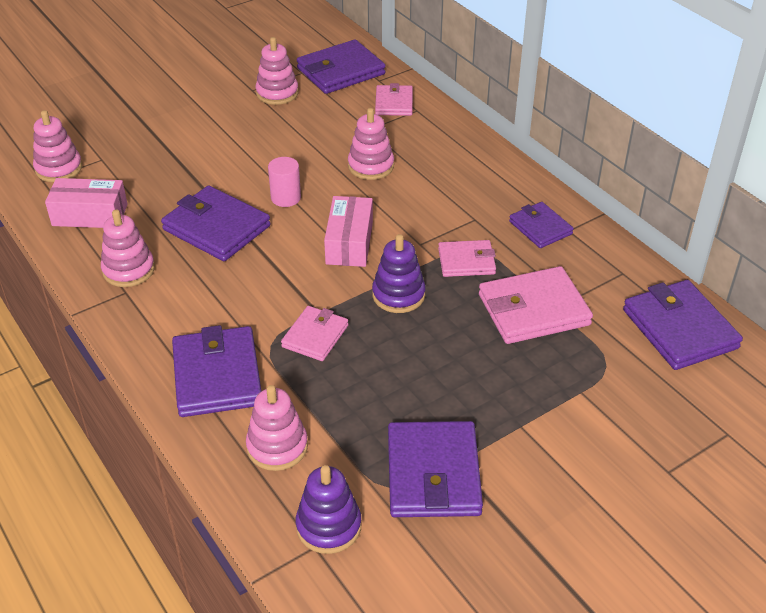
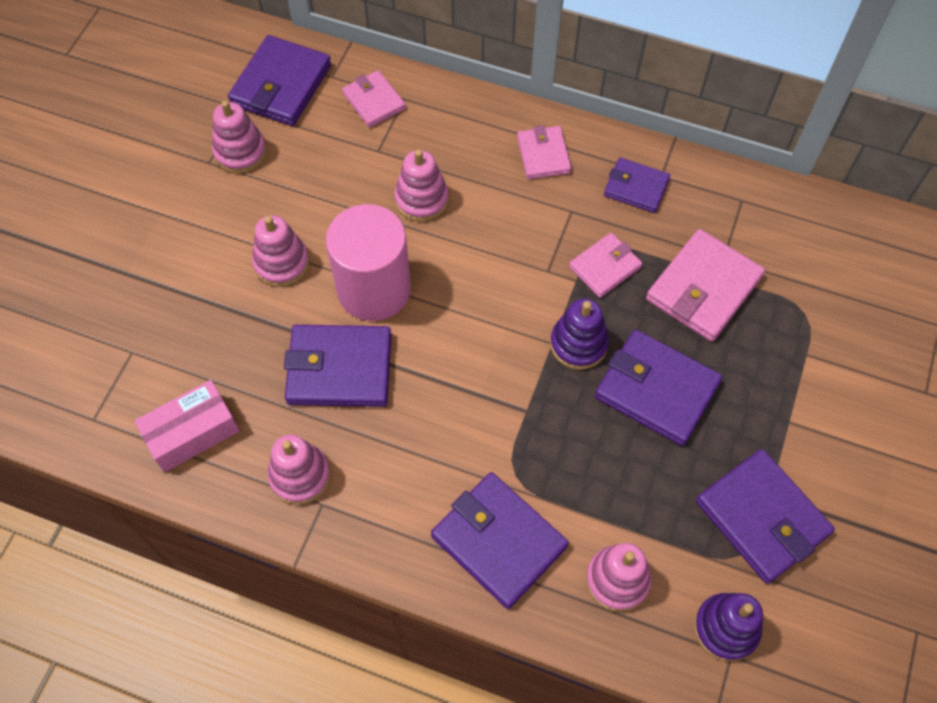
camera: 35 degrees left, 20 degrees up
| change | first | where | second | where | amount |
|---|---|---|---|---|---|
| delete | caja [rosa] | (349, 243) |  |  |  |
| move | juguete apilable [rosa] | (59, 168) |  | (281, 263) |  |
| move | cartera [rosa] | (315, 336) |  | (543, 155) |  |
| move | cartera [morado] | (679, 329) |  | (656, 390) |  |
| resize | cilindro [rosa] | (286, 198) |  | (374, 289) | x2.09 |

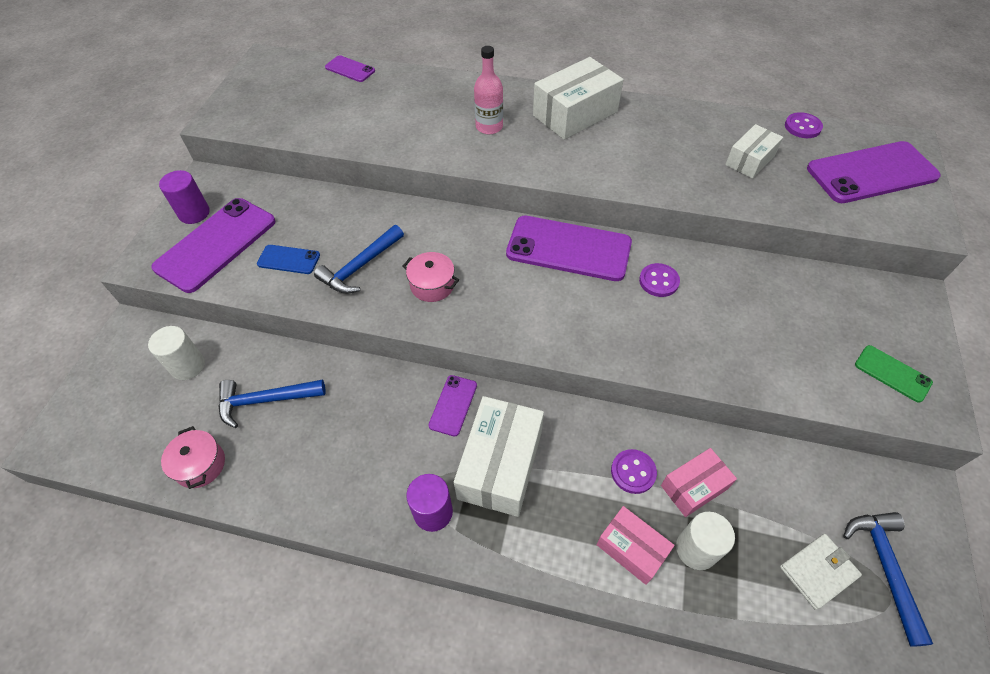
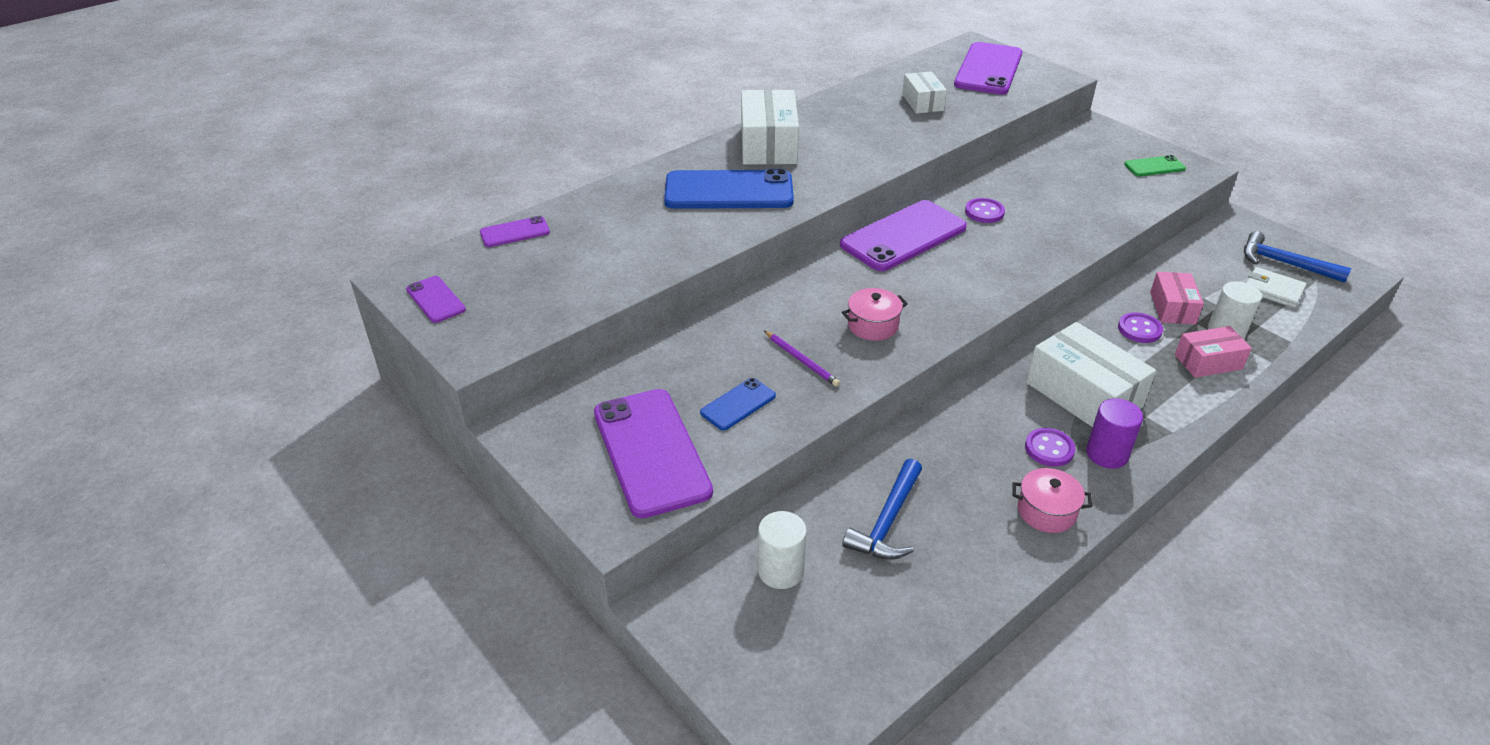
camera: 55 degrees left, 15 degrees down
| change | first | where | second | where | amount |
|---|---|---|---|---|---|
| delete | cilindro [morado] | (194, 213) |  |  |  |
| move | olla [rosa] | (200, 465) |  | (1046, 511) |  |
| move | móvil [morado] | (453, 405) |  | (436, 299) |  |
| move | botón [morado] | (802, 127) |  | (1049, 449) |  |
| replace | martillo [azul] | (360, 267) | lápiz [morado] | (801, 360) |  |
| replace | botella [rosa] | (489, 127) | móvil [azul] | (729, 191) |  |
| rotate | cartera [blanco] | (818, 571) |  | (1273, 290) | 60 degrees counterclockwise |

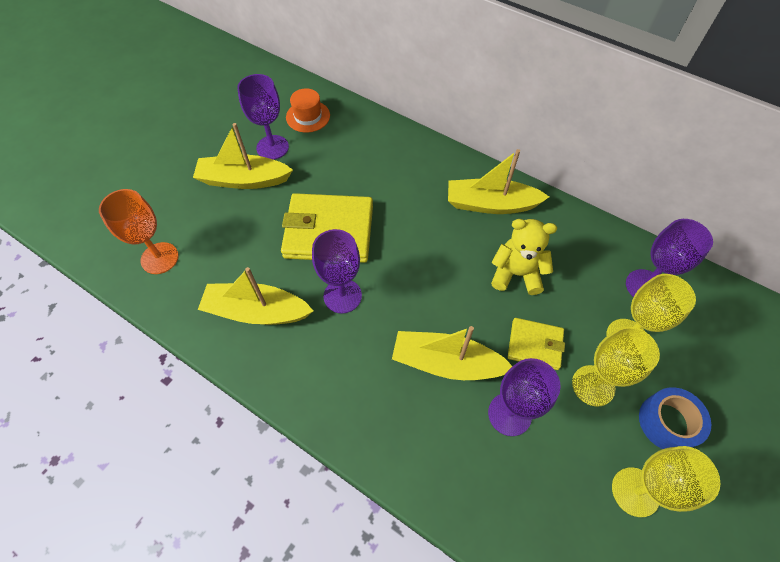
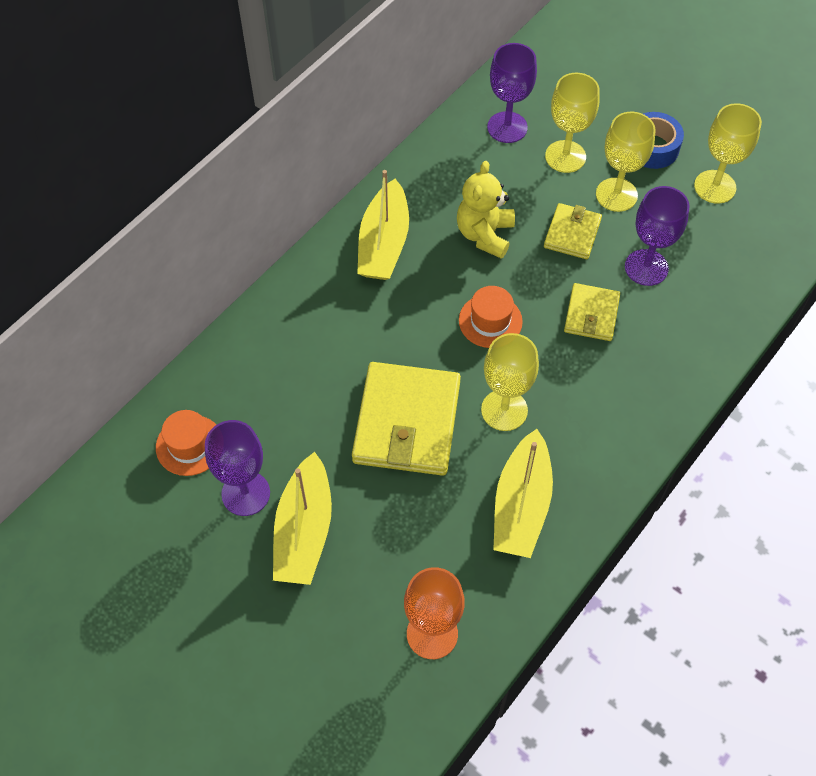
camera: 85 degrees left, 0 degrees up
| change | first | where | second | where | amount |
|---|---|---|---|---|---|
| insert |  |  | sombrero [naranja] | (490, 321) |  |
| replace | barco [amarillo] | (446, 363) | cartera [amarillo] | (591, 314) |  |
| recolor | copa [morado] | (342, 296) | copa [amarillo] | (504, 410) |  |

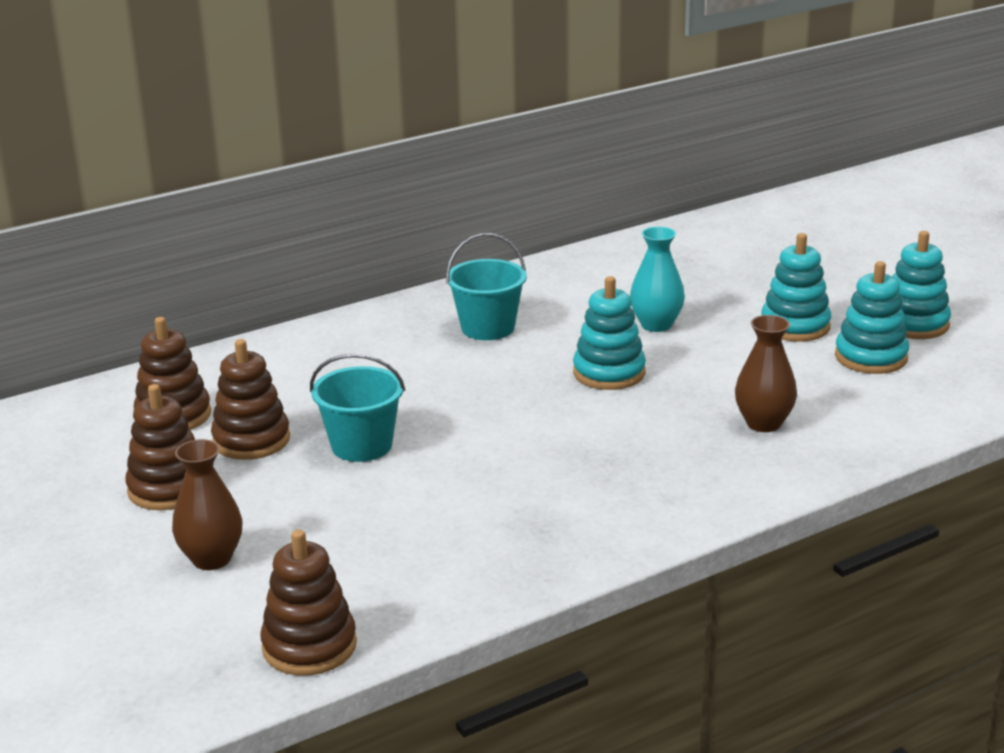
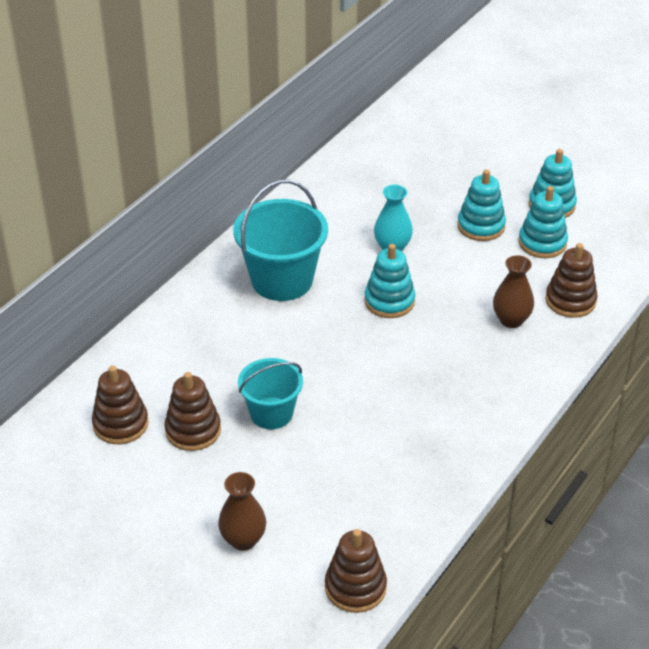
camera: 25 degrees left, 15 degrees up
| change | first | where | second | where | amount |
|---|---|---|---|---|---|
| move | juguete apilable [marrón] | (168, 489) |  | (570, 301) |  |
| resize | balde [turquesa] | (488, 328) |  | (282, 280) | x1.59 |

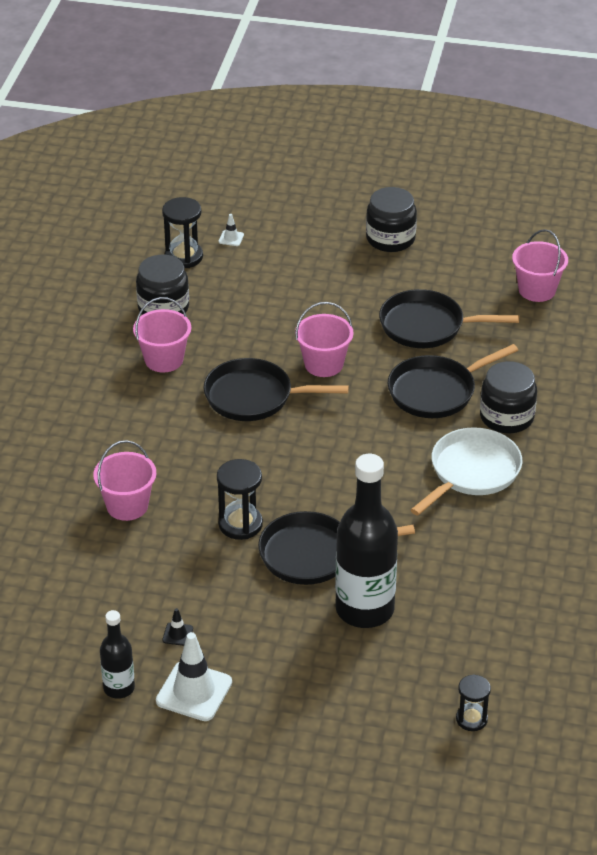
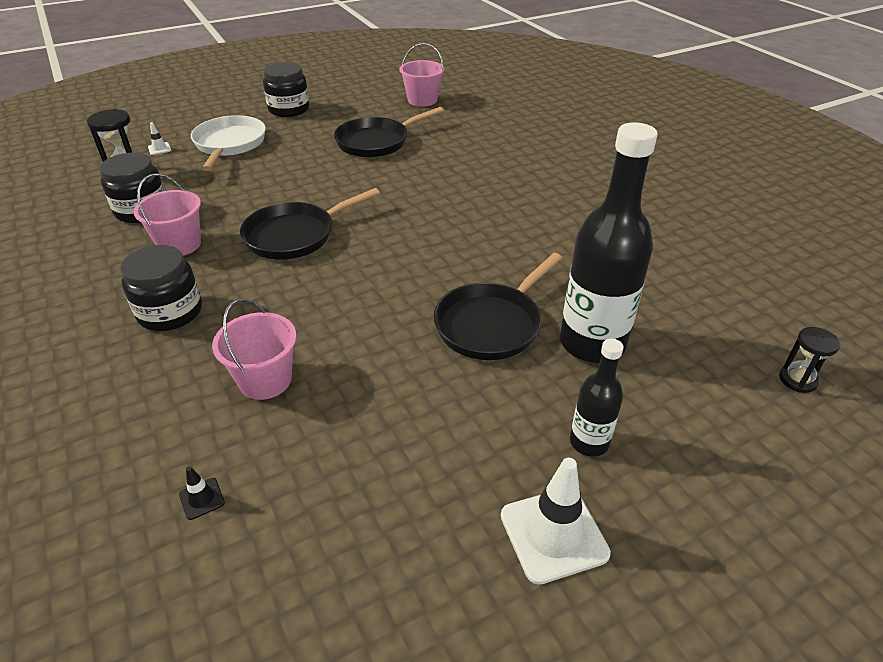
camera: 40 degrees left, 0 degrees up
| change | first | where | second | where | amount |
|---|---|---|---|---|---|
| delete | reloj de arena [negro] | (240, 524) |  |  |  |
| delete | balde [rosa] | (323, 364) |  |  |  |
| delete | sartén [negro] | (436, 391) |  |  |  |
| move | botella [negro] | (119, 688) |  | (589, 442) |  |
| move | cono de tráfico [negro] | (177, 634) |  | (202, 499) |  |
| move | sartén [blanco] | (471, 472) |  | (229, 144) |  |
| move | tarro [negro] | (506, 417) |  | (170, 312) |  |

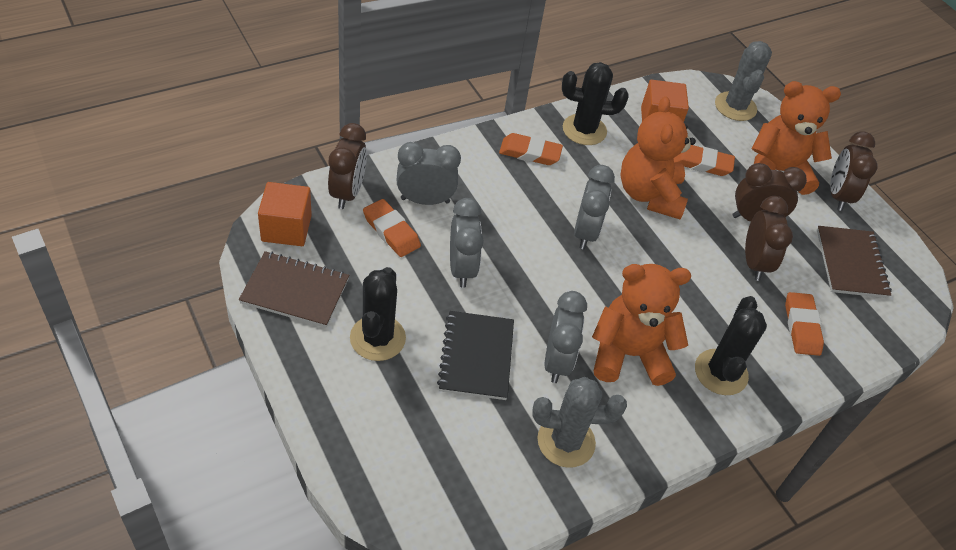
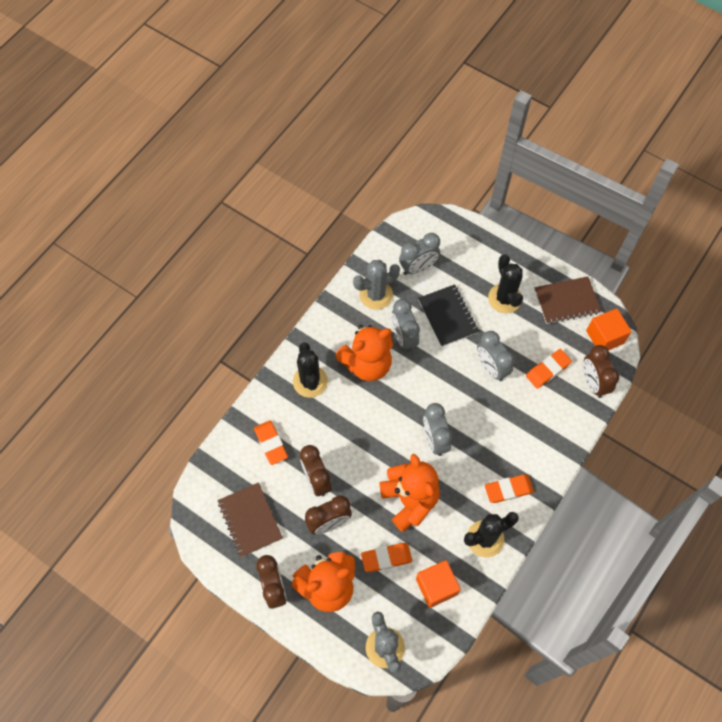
camera: 160 degrees right, 15 degrees up
| change | first | where | second | where | amount |
|---|---|---|---|---|---|
| move | despertador [gris] | (425, 200) |  | (418, 267) |  |
| rotate | goma de borrar [naranja] | (391, 231) |  | (548, 370) | 60 degrees counterclockwise |

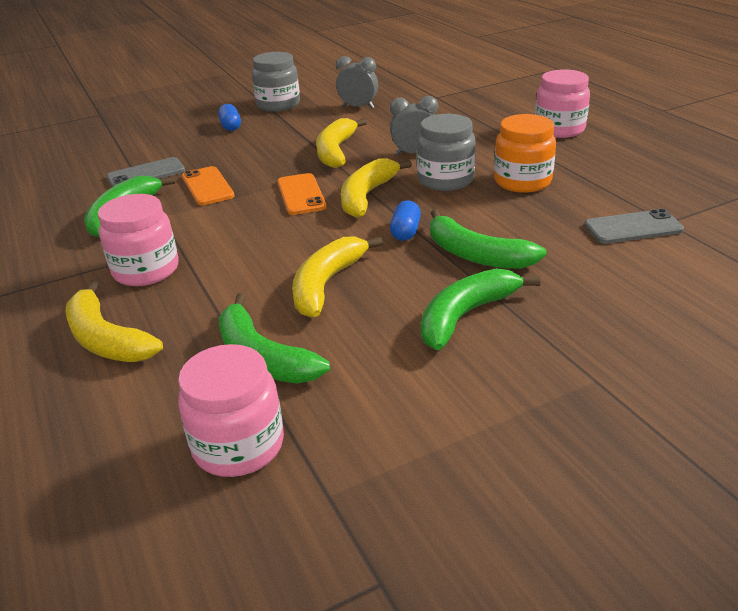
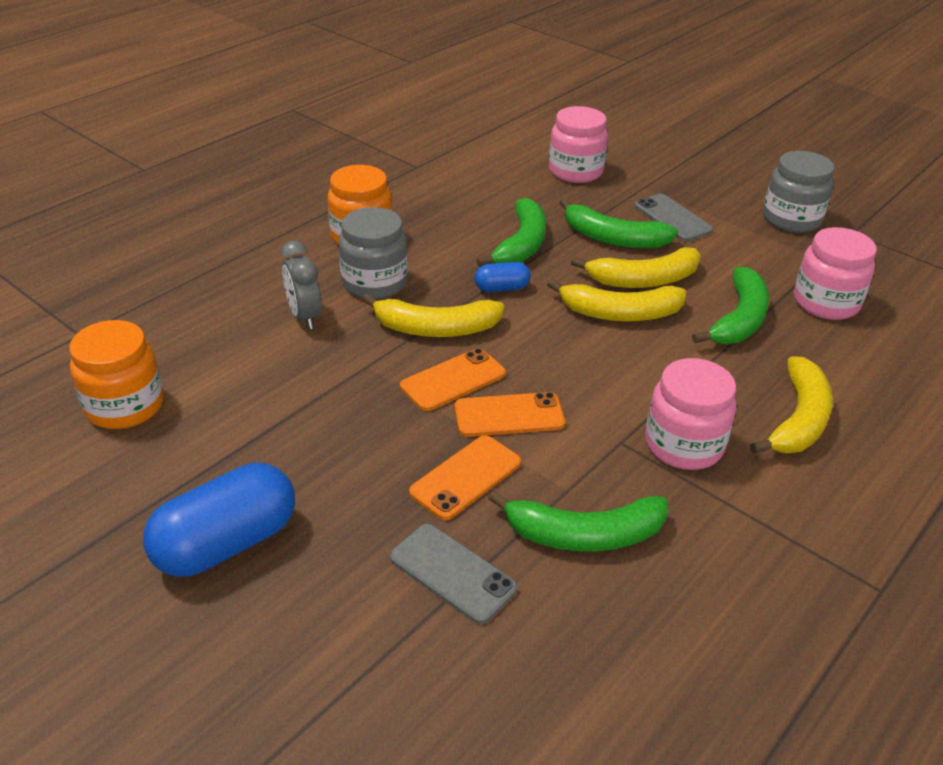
camera: 115 degrees left, 5 degrees up
| change | first | where | second | where | amount |
|---|---|---|---|---|---|
| insert |  |  | móvil [naranja] | (509, 415) |  |
| move | tarro [gris] | (278, 105) |  | (791, 219) |  |
| move | plátano [amarillo] | (336, 151) |  | (643, 280) |  |
| move | tarro [rosa] | (559, 129) |  | (575, 171) |  |
| move | móvil [gris] | (633, 227) |  | (672, 218) |  |
| replace | despertador [gris] | (358, 107) | tarro [naranja] | (125, 406) |  |
| resize | cápsula [azul] | (231, 126) |  | (226, 543) | x2.00 |

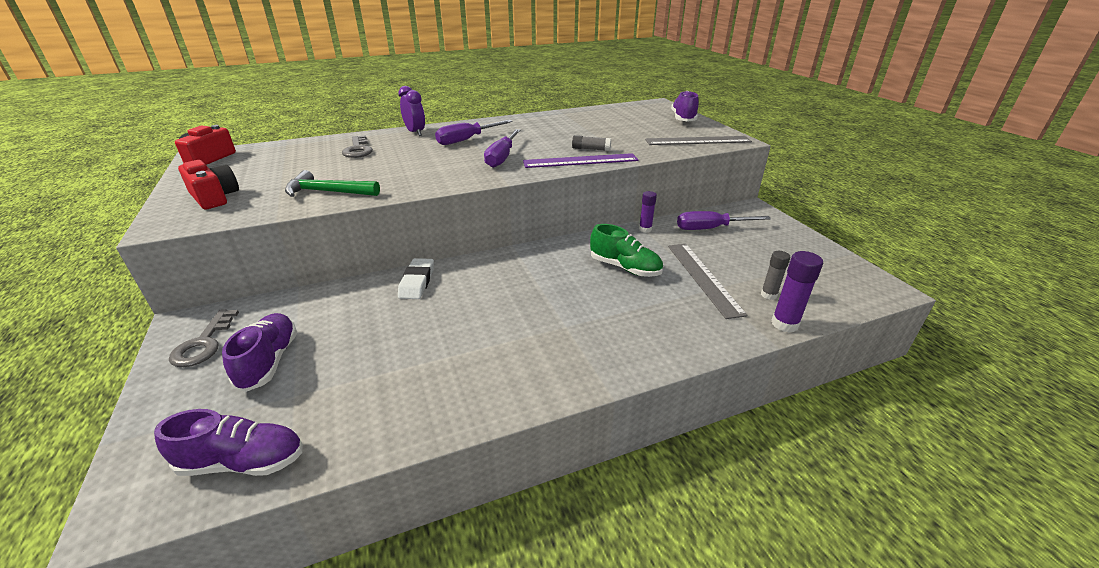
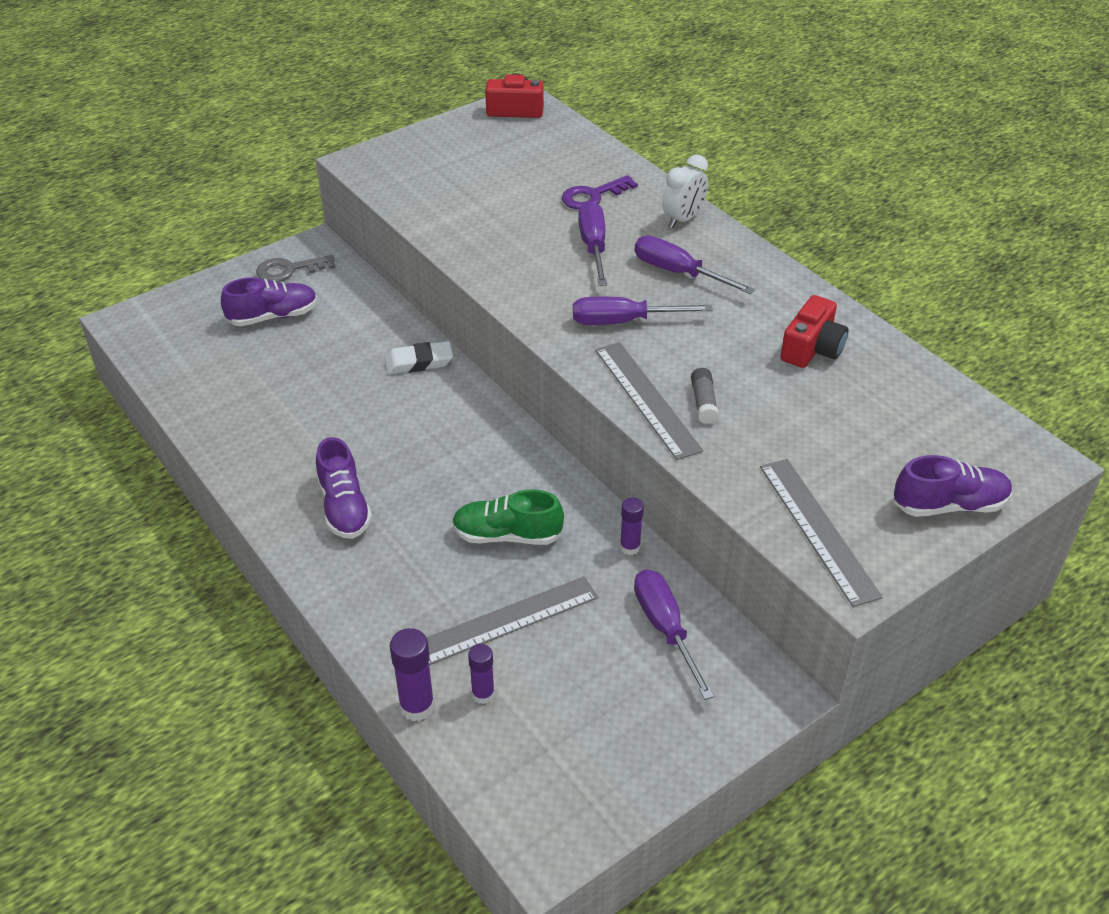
camera: 75 degrees right, 10 degrees up
| change | first | where | second | where | amount |
|---|---|---|---|---|---|
| delete | martillo [verde] | (328, 192) |  |  |  |
| insert |  |  | destornillador [morado] | (593, 247) |  |
| move | zapato [morado] | (243, 462) |  | (344, 507) |  |
| move | cámara [rojo] | (214, 197) |  | (812, 349) |  |
| recolor | llave [gris] | (358, 150) | llave [morado] | (593, 196) |  |
| recolor | despertador [morado] | (415, 132) | despertador [blanco] | (683, 219) |  |
| recolor | regla [morado] | (580, 161) | regla [gris] | (646, 399) |  |
| recolor | barra de pegamento [gris] | (768, 295) | barra de pegamento [morado] | (483, 694) |  |
| rotate | zapato [verde] | (625, 268) |  | (507, 535) | 75 degrees clockwise |

